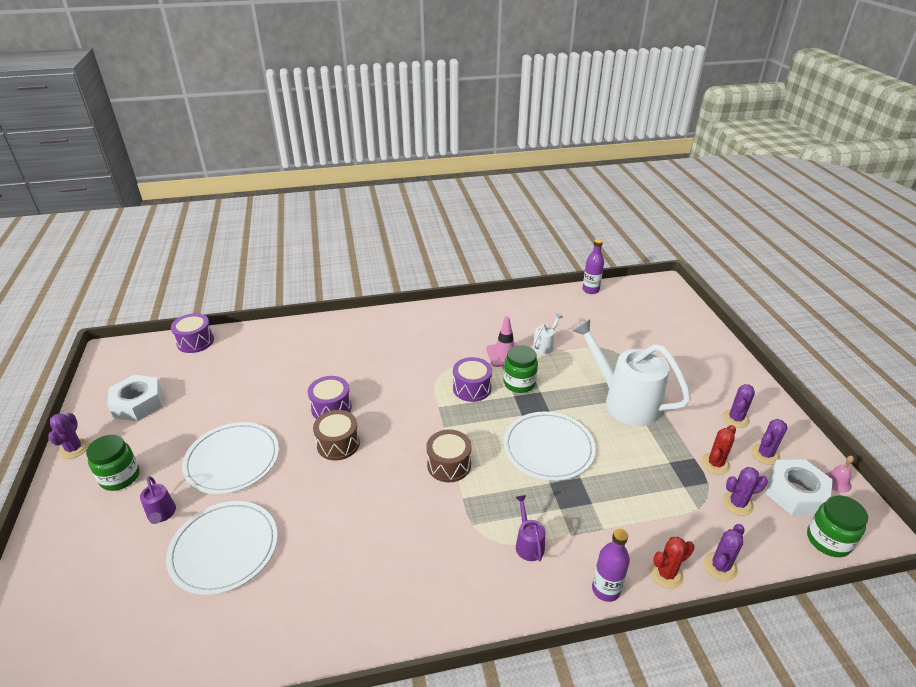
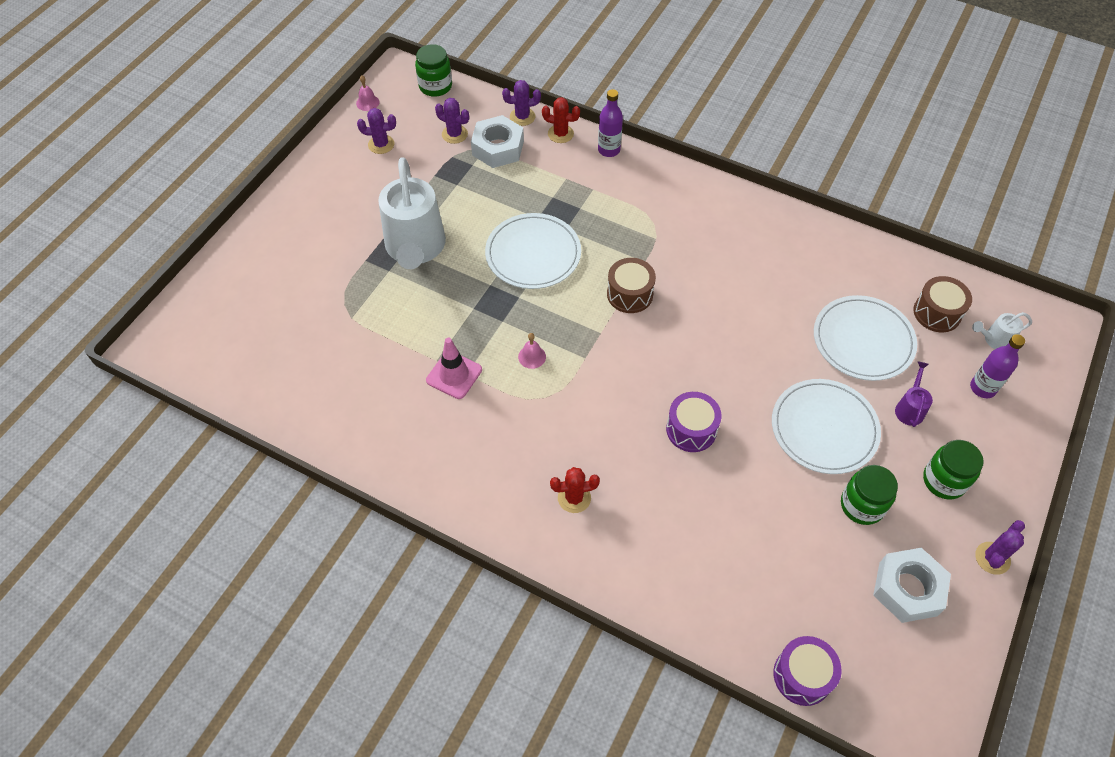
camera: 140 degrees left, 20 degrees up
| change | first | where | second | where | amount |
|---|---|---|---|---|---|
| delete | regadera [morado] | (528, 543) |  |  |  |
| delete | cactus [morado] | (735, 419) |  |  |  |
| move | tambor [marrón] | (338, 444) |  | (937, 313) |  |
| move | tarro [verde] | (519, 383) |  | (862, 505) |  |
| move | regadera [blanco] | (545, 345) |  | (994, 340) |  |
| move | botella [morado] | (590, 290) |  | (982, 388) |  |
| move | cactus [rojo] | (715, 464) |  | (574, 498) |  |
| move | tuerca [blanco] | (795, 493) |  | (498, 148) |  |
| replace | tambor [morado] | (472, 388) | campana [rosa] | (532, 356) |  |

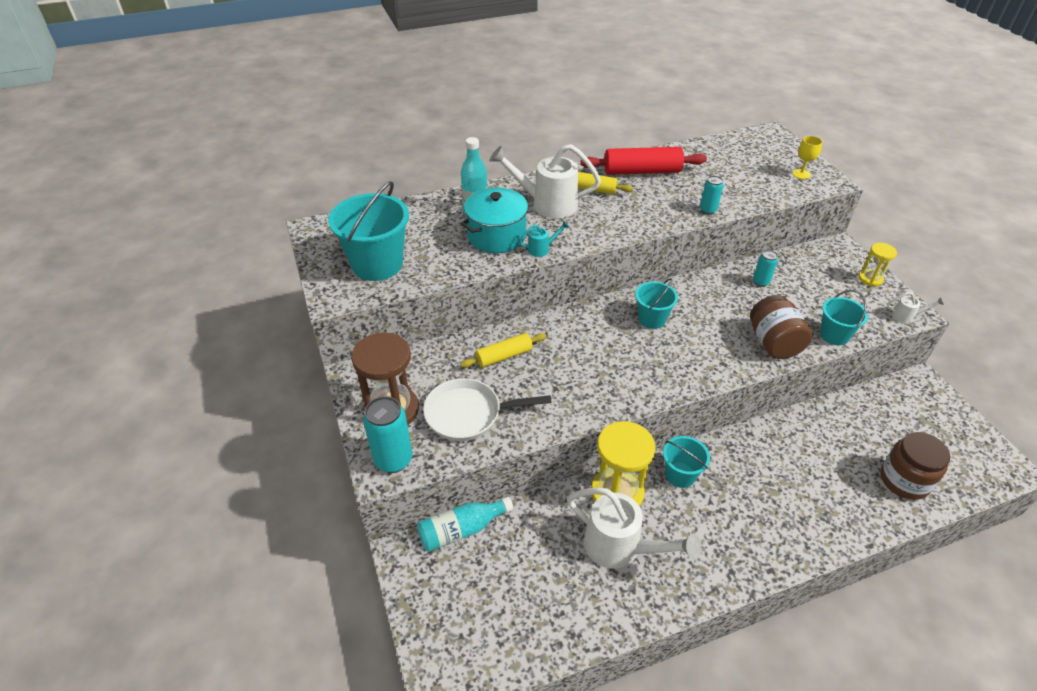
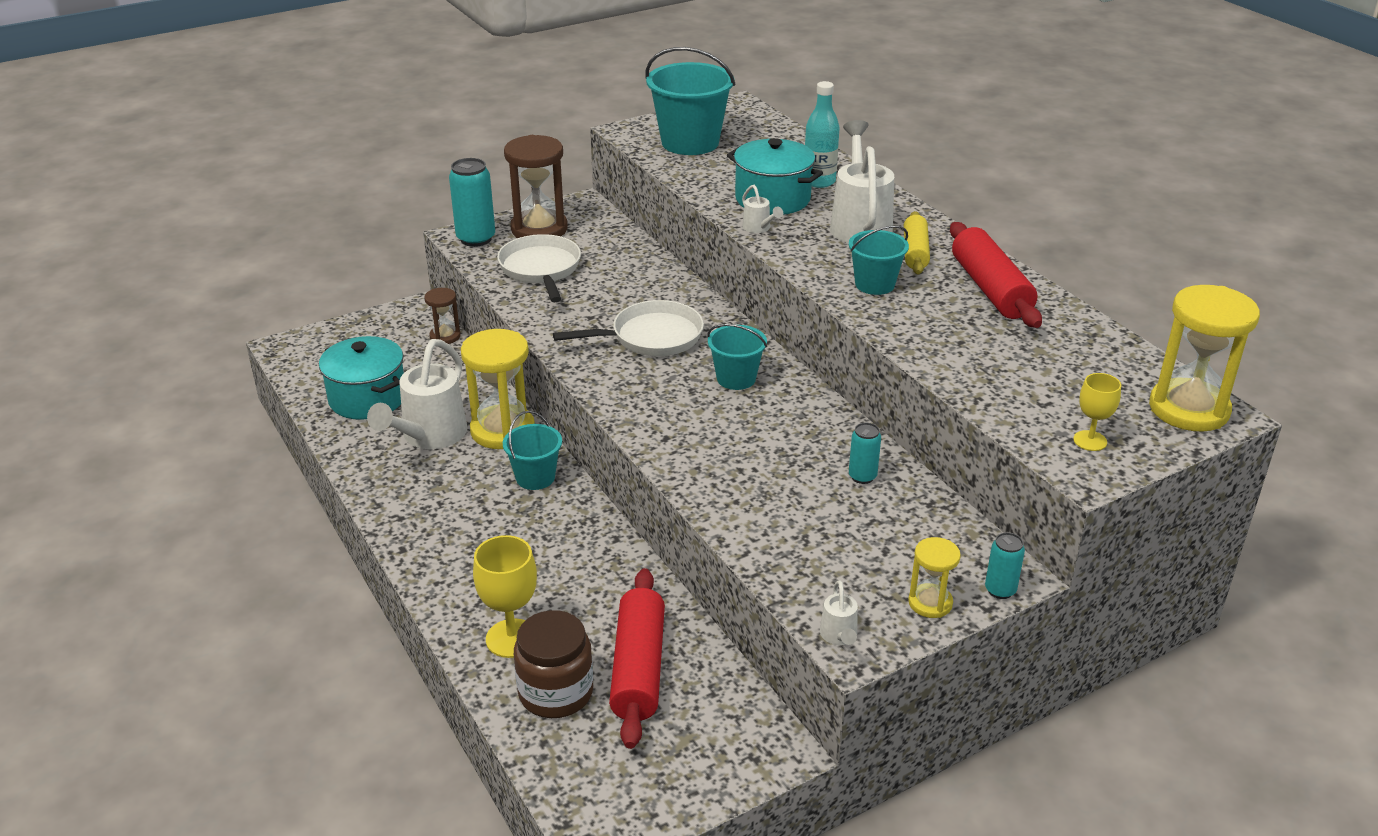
camera: 80 degrees right, 10 degrees down
| change | first | where | second | where | amount |
|---|---|---|---|---|---|
| delete | rodillo [amarillo] | (504, 356) |  |  |  |
| delete | tarro [marrón] | (773, 343) |  |  |  |
| insert |  |  | olla [turquesa] | (367, 398) |  |
| insert |  |  | copa [amarillo] | (512, 638) |  |
| insert |  |  | sartén [blanco] | (651, 337) |  |
| insert |  |  | rodillo [rojo] | (638, 668) |  |
| insert |  |  | reloj de arena [amarillo] | (1188, 409) |  |
| move | lata [turquesa] | (708, 210) |  | (1000, 590) |  |
| move | balde [turquesa] | (834, 335) |  | (874, 284) |  |
| replace | botella [turquesa] | (461, 530) | reloj de arena [marrón] | (445, 336) |  |
| recolor | regadera [turquesa] | (542, 249) | regadera [blanco] | (759, 228) |  |

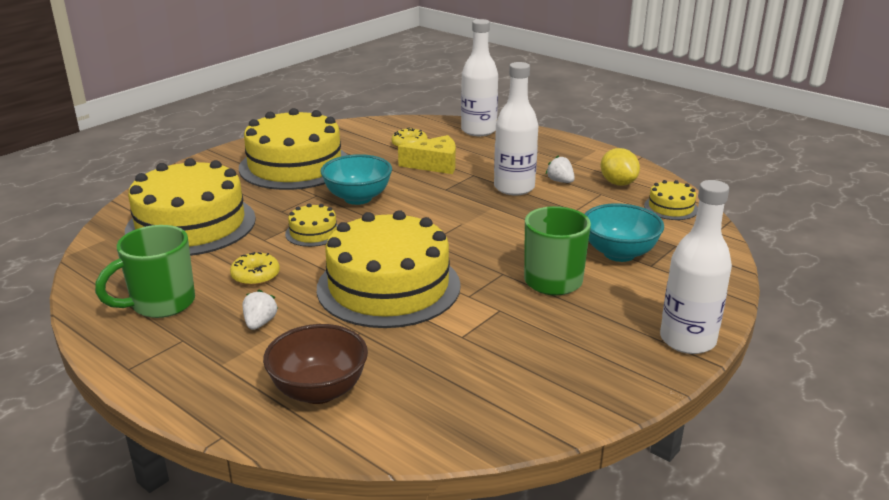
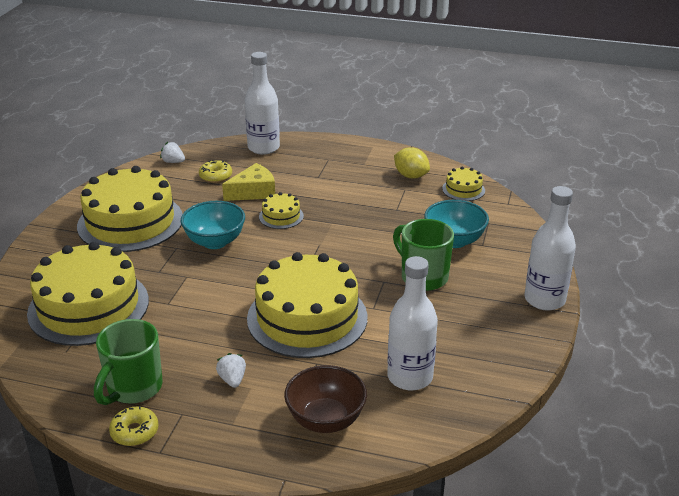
camera: 25 degrees left, 5 degrees up
| change | first | where | second | where | amount |
|---|---|---|---|---|---|
| move | rosquilla [amarillo] | (255, 276) |  | (134, 432) |  |
| move | tarta [amarillo] | (313, 232) |  | (281, 216) |  |
| move | botella [blanco] | (514, 188) |  | (410, 377) |  |
| move | fresa [blanco] | (560, 181) |  | (173, 162) |  |

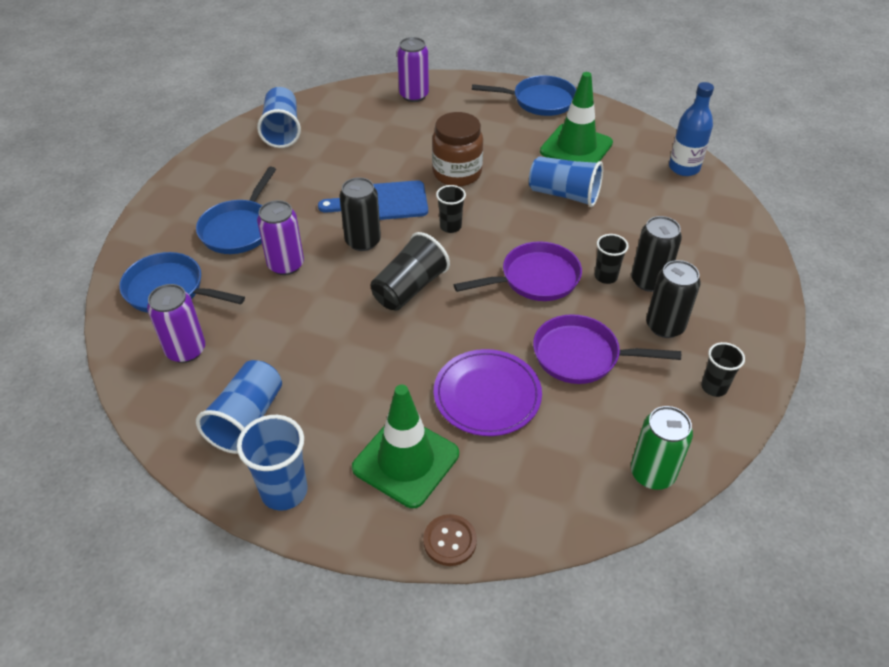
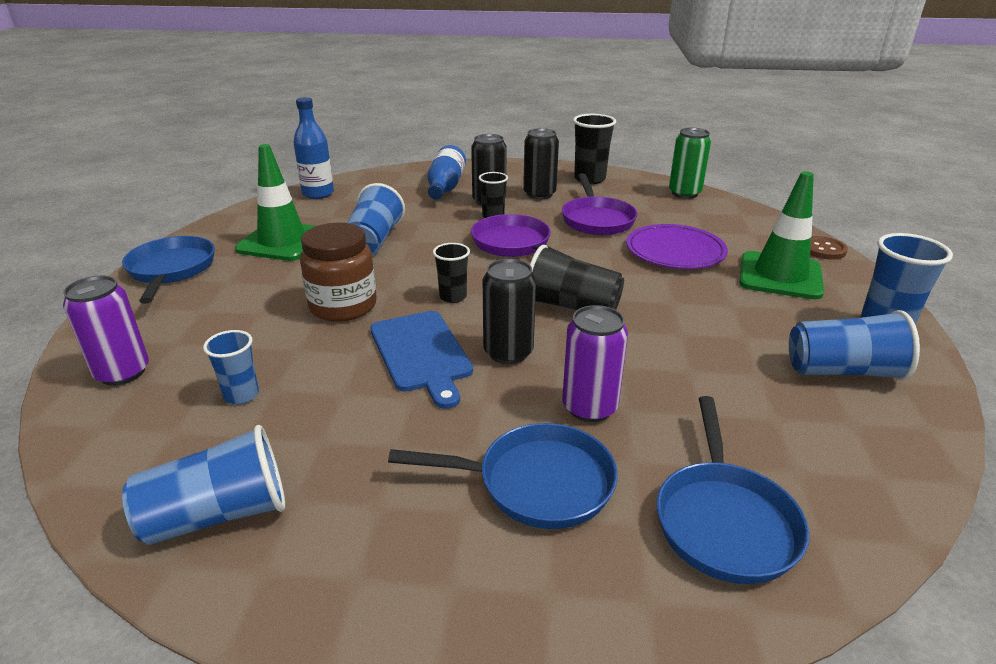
camera: 105 degrees left, 15 degrees down
| change | first | where | second | where | amount |
|---|---|---|---|---|---|
| delete | lata [morado] | (186, 350) |  |  |  |
| insert |  |  | vaso [azul] | (241, 395) |  |
| insert |  |  | botella [azul] | (445, 187) |  |
| resize | vaso [negro] | (714, 387) |  | (589, 179) | x1.62 |

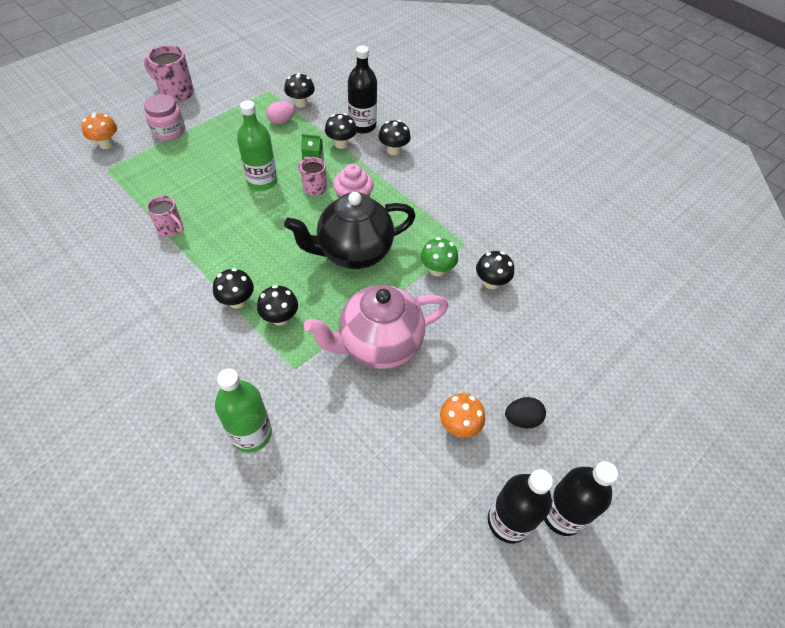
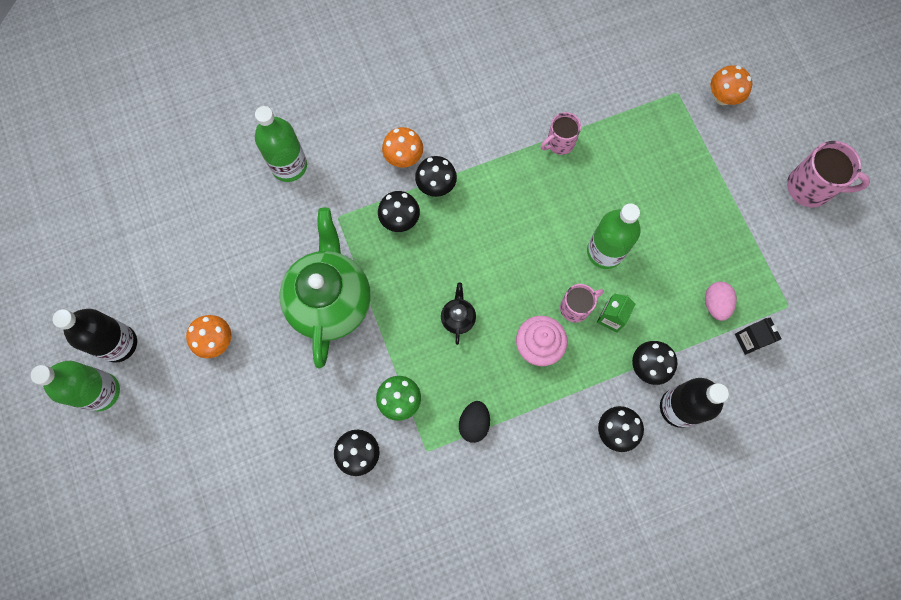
camera: 115 degrees right, 20 degrees up
| change | first | where | second | where | amount |
|---|---|---|---|---|---|
| delete | tarro [rosa] | (169, 131) |  |  |  |
| insert |  |  | seta [naranja] | (404, 158) |  |
| move | huevo [negro] | (522, 419) |  | (474, 423) |  |
| replace | seta [negro] | (301, 103) | cartón de leche [negro] | (749, 340) |  |
| recolor | tetera [rosa] | (378, 345) | tetera [verde] | (330, 301) |  |
| recolor | botella [negro] | (562, 514) | botella [verde] | (101, 392) |  |
| rotate | taza [rosa] | (176, 93) |  | (810, 187) | 60 degrees clockwise |
| resize | tetera [negro] | (353, 253) |  | (458, 318) | x0.40 |

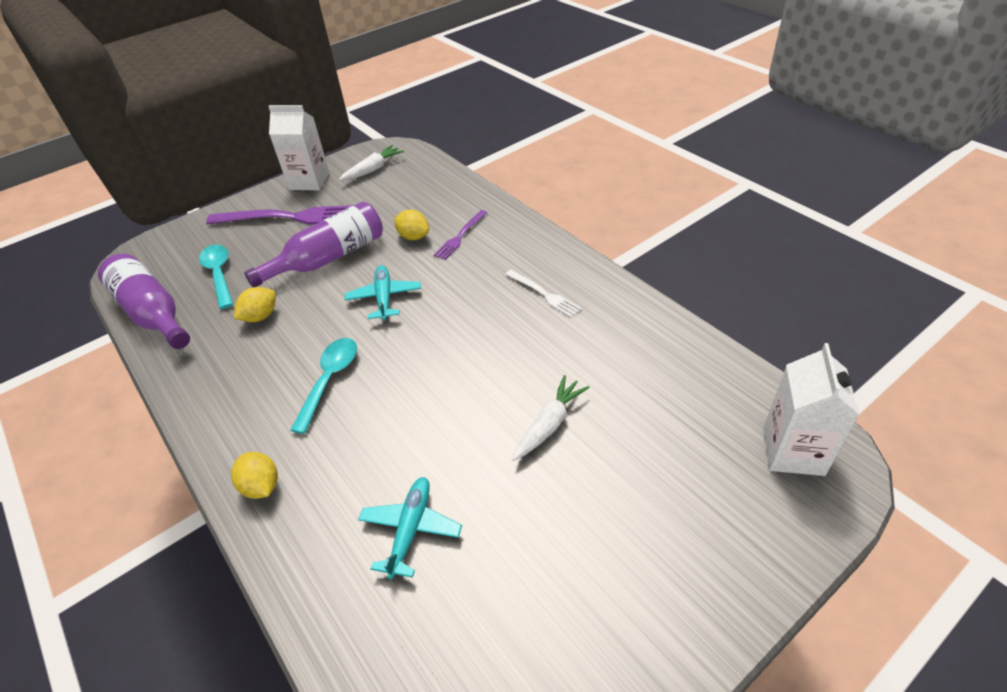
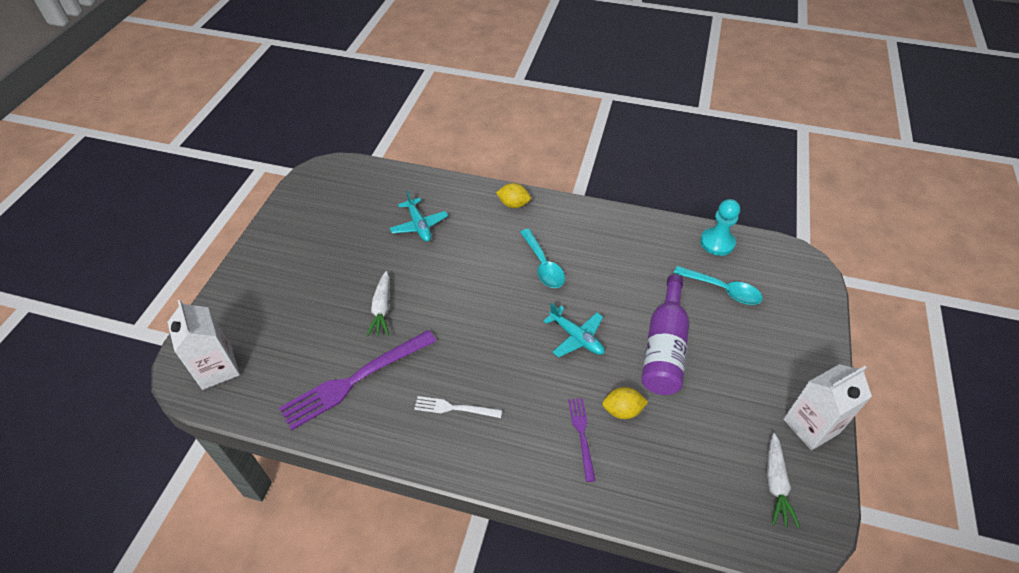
camera: 140 degrees right, 5 degrees up
| change | first | where | second | where | amount |
|---|---|---|---|---|---|
| delete | limón [amarillo] | (260, 316) |  |  |  |
| move | tenedor [morado] | (290, 217) |  | (355, 380) |  |
| replace | botella [morado] | (152, 313) | peón [turquesa] | (717, 243) |  |

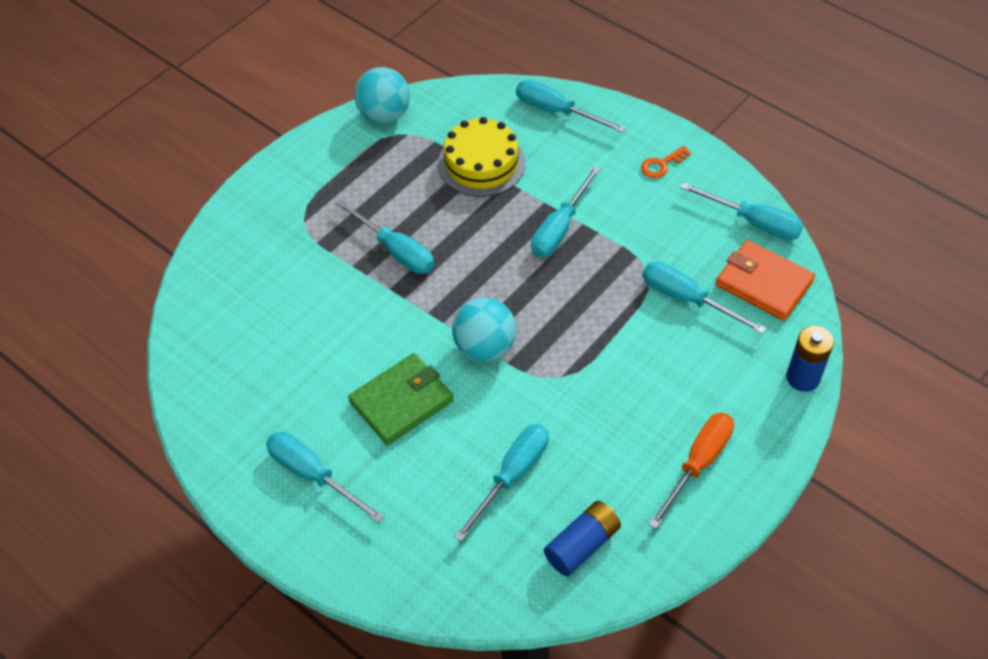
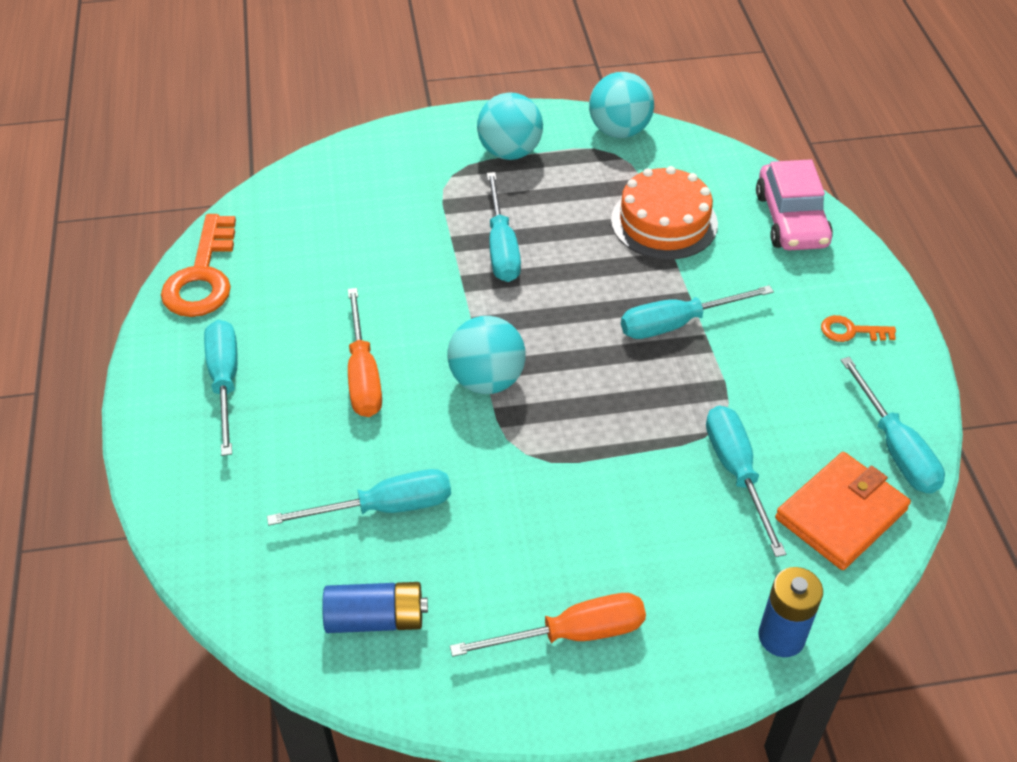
camera: 40 degrees right, 5 degrees down
| change | first | where | second | where | amount |
|---|---|---|---|---|---|
| insert |  |  | llave [naranja] | (203, 276) |  |
| insert |  |  | pelota [turquesa] | (510, 152) |  |
| replace | cartera [verde] | (401, 401) | destornillador [naranja] | (363, 374) |  |
| replace | destornillador [turquesa] | (556, 111) | coche [rosa] | (791, 219) |  |
| recolor | tarta [amarillo] | (481, 163) | tarta [naranja] | (664, 222) |  |
| rotate | cartera [naranja] | (764, 283) |  | (841, 514) | 60 degrees clockwise |

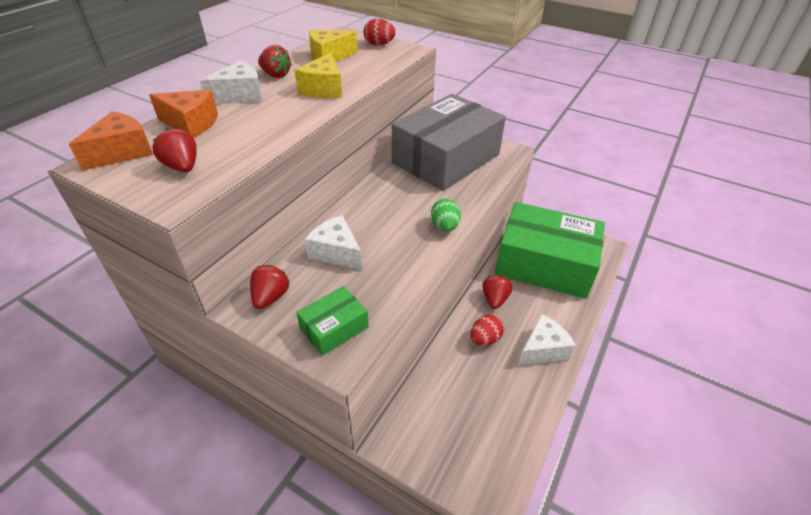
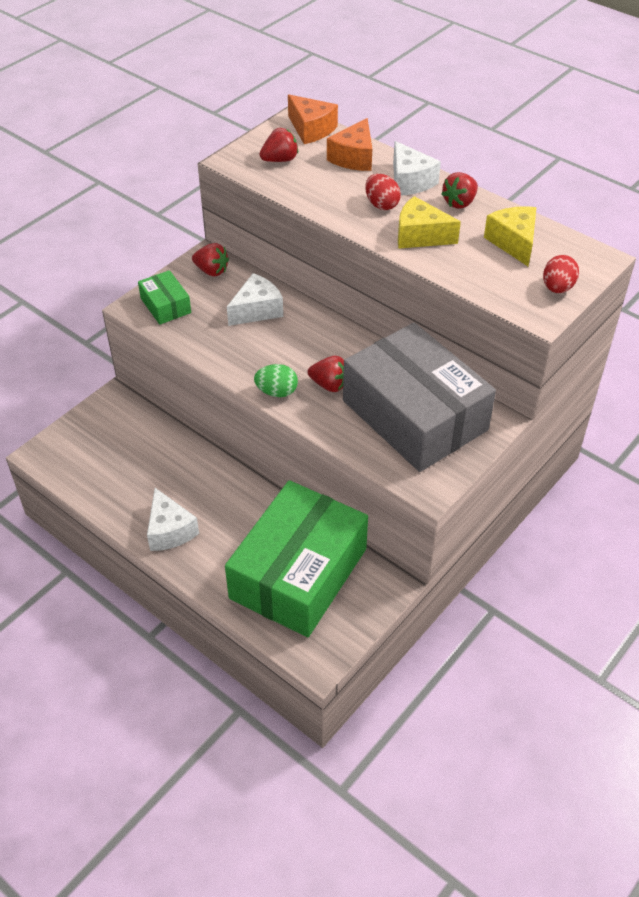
camera: 100 degrees right, 5 degrees up
| change | first | where | second | where | amount |
|---|---|---|---|---|---|
| move | huevo [rojo] | (485, 339) |  | (381, 204) |  |
| move | fresa [rojo] | (494, 299) |  | (329, 385) |  |

